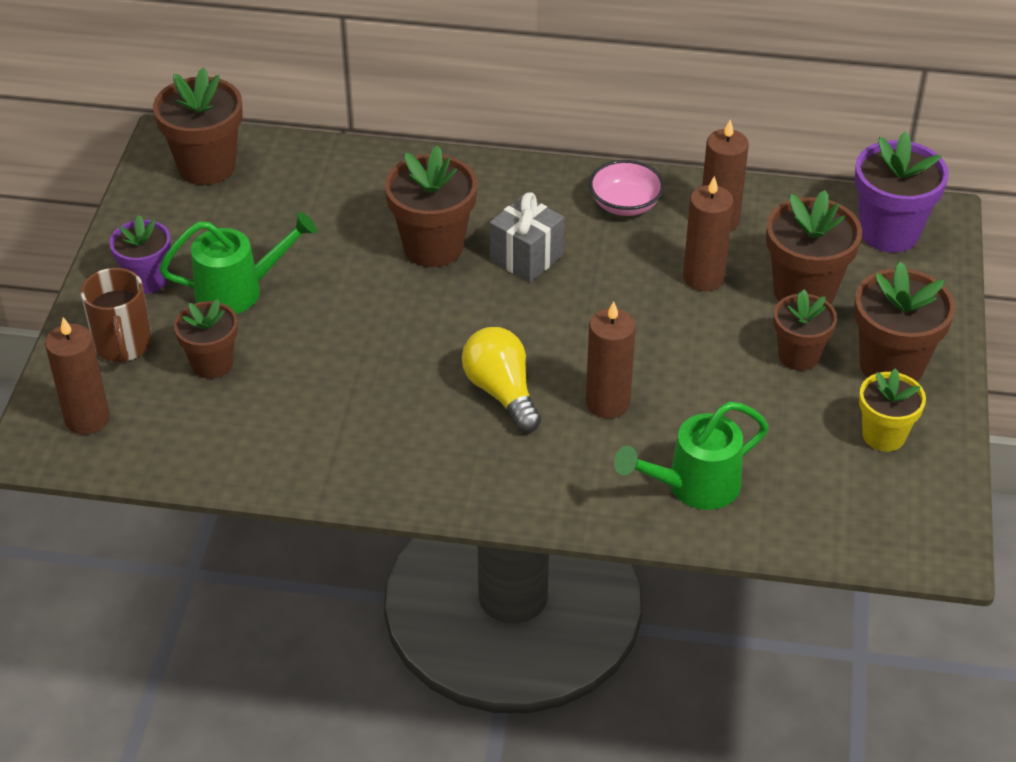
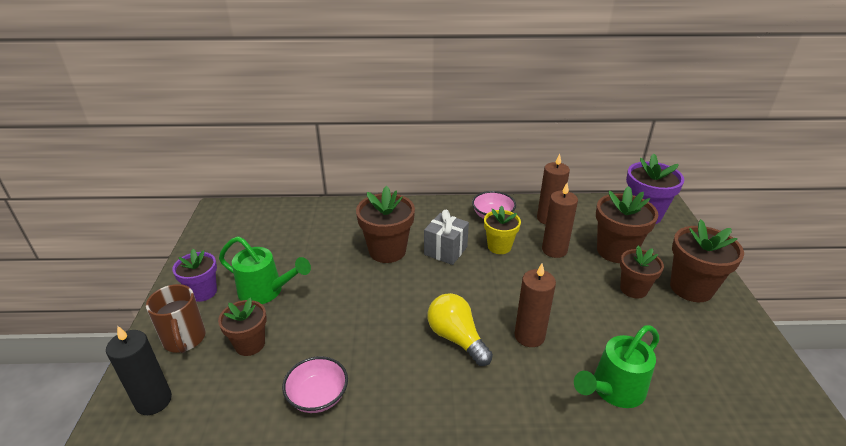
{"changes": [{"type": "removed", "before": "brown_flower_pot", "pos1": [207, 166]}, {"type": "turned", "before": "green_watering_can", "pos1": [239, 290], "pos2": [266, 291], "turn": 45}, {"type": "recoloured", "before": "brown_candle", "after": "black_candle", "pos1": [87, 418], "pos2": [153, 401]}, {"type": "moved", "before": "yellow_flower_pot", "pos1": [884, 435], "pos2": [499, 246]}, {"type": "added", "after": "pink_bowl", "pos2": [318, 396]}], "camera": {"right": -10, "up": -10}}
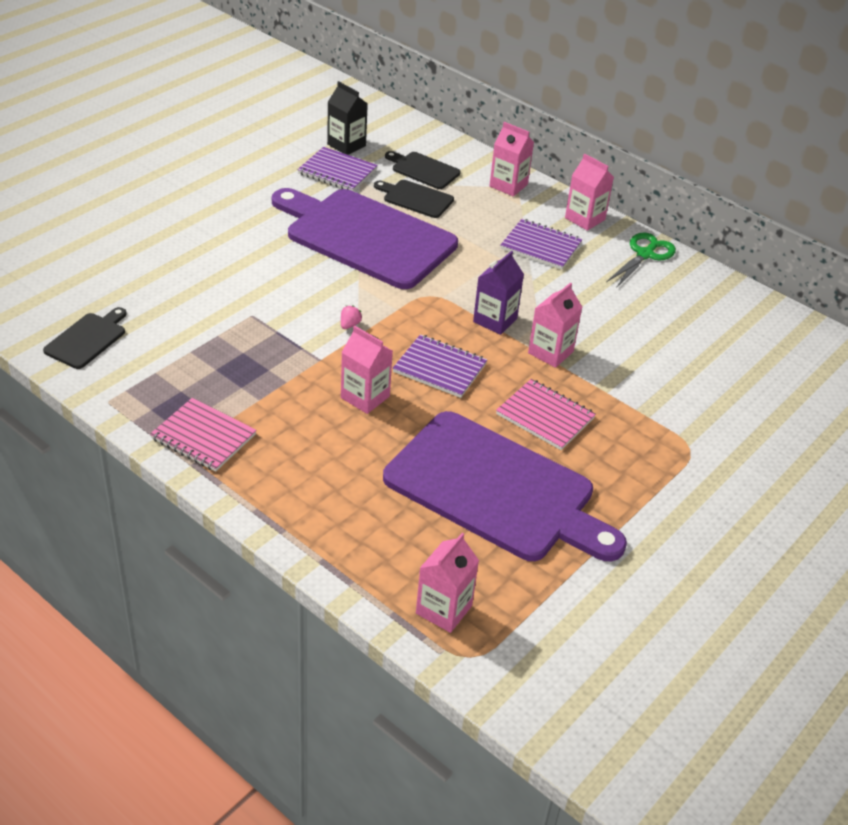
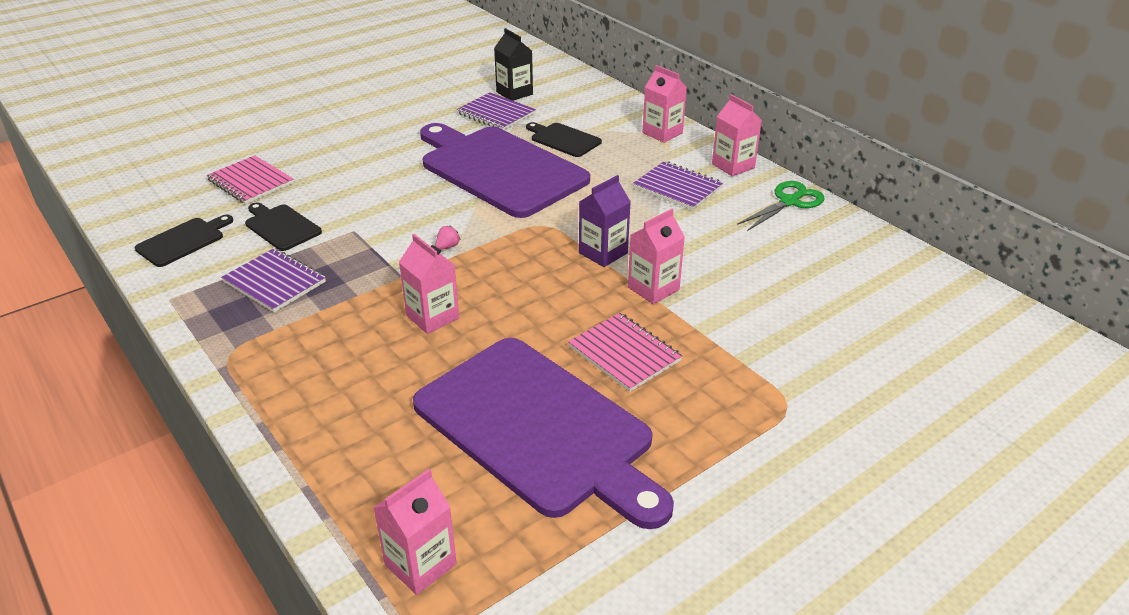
{"changes": [{"type": "moved", "before": "black_cutting_board", "pos1": [423, 170], "pos2": [281, 226]}, {"type": "moved", "before": "purple_notebook", "pos1": [440, 368], "pos2": [275, 282]}, {"type": "moved", "before": "pink_notebook", "pos1": [203, 437], "pos2": [250, 182]}], "camera": {"right": 15, "up": -5}}
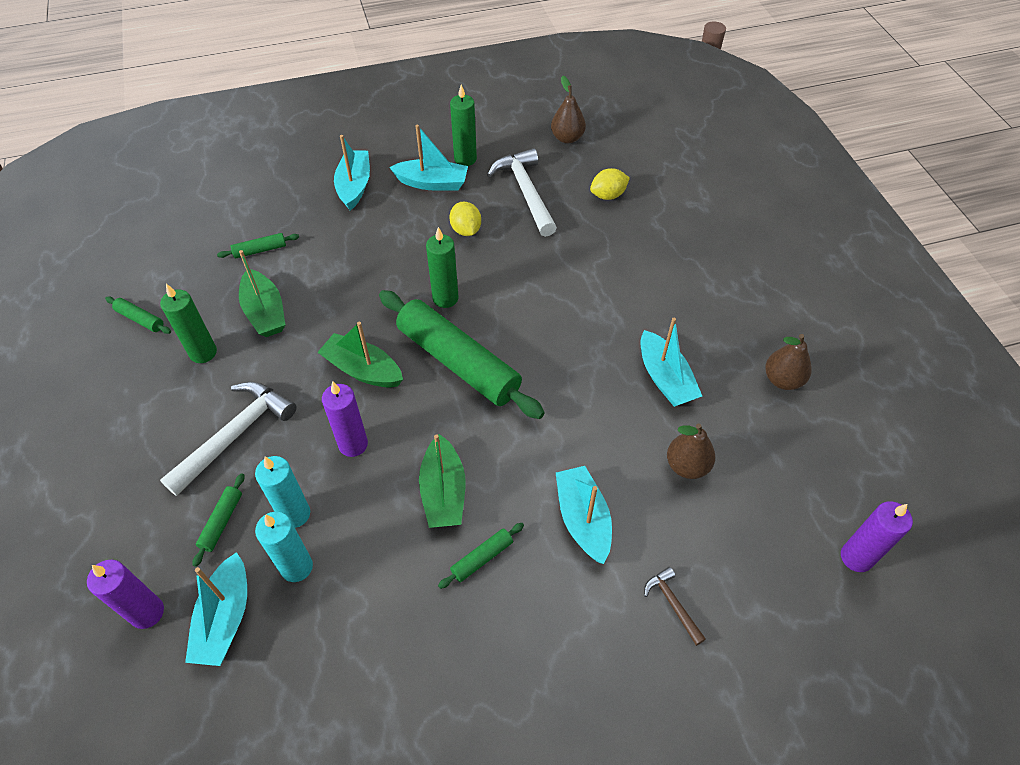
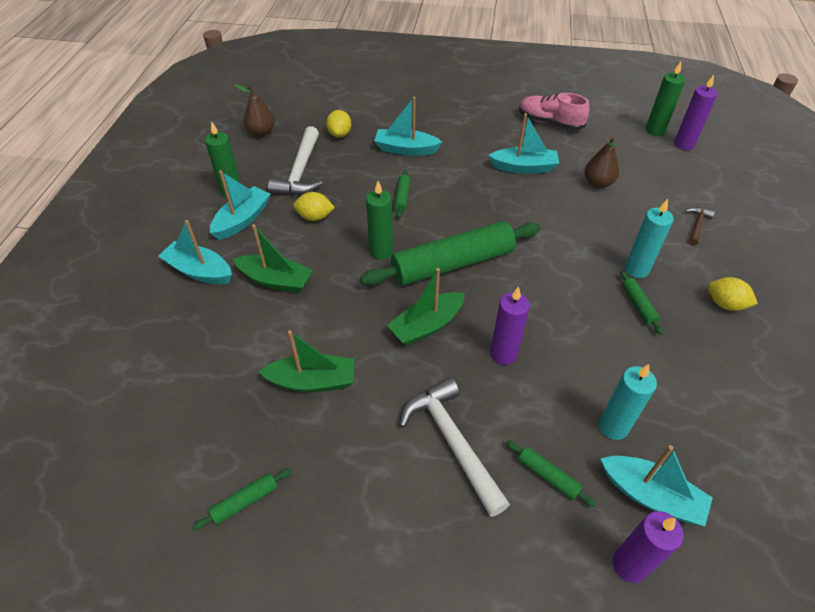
{"changes": [{"type": "turned", "before": "white_hammer", "pos1": [525, 192], "pos2": [300, 172], "turn": -90}, {"type": "moved", "before": "green_rolling_pin", "pos1": [260, 250], "pos2": [402, 197]}, {"type": "moved", "before": "green_candle", "pos1": [203, 353], "pos2": [655, 131]}, {"type": "replaced", "before": "brown_pear", "after": "pink_shoe", "pos1": [782, 380], "pos2": [550, 122]}, {"type": "moved", "before": "green_boat", "pos1": [443, 492], "pos2": [276, 281]}, {"type": "moved", "before": "turquoise_candle", "pos1": [295, 514], "pos2": [636, 269]}, {"type": "moved", "before": "turquoise_boat", "pos1": [583, 519], "pos2": [406, 149]}, {"type": "turned", "before": "brown_hammer", "pos1": [672, 604], "pos2": [697, 225], "turn": 120}, {"type": "added", "after": "yellow_lemon", "pos2": [725, 304]}], "camera": {"right": -65, "up": -5}}
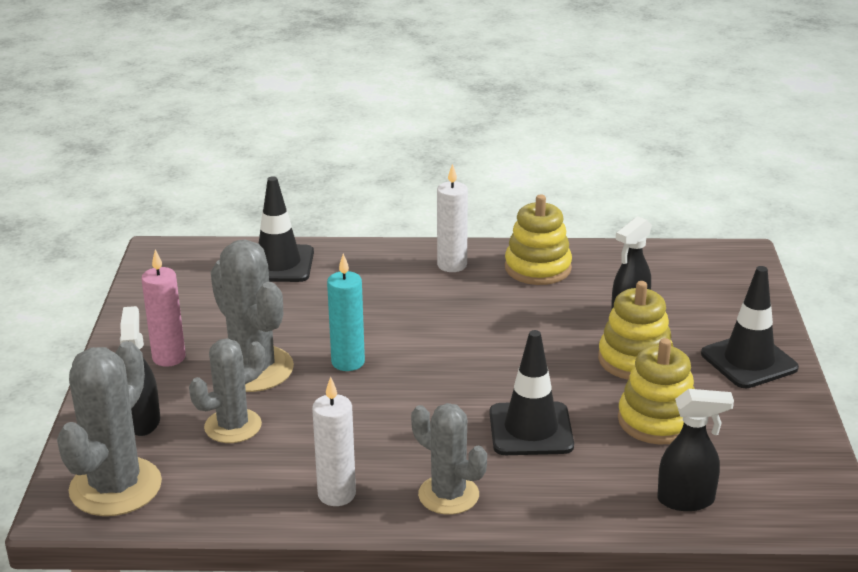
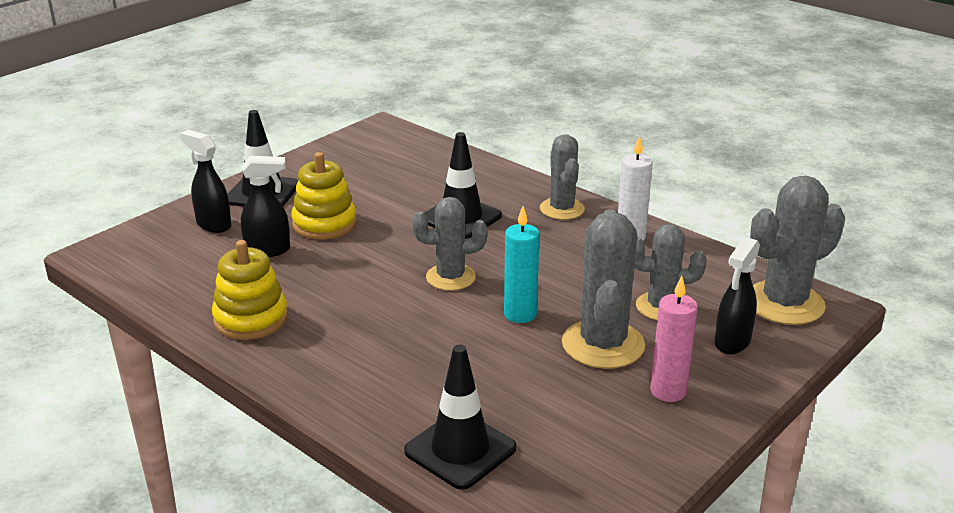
{"changes": [{"type": "removed", "before": "white_candle", "pos1": [452, 265]}, {"type": "removed", "before": "yellow_stacking_toy", "pos1": [657, 421]}, {"type": "moved", "before": "black_spray_bottle", "pos1": [686, 500], "pos2": [213, 224]}, {"type": "added", "after": "grey_cactus", "pos2": [450, 277]}], "camera": {"right": -140, "up": 0}}
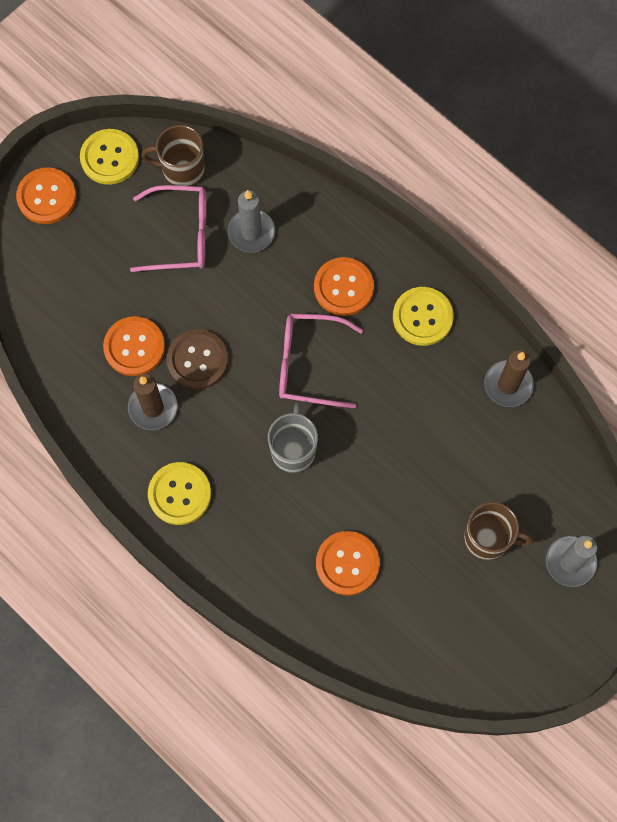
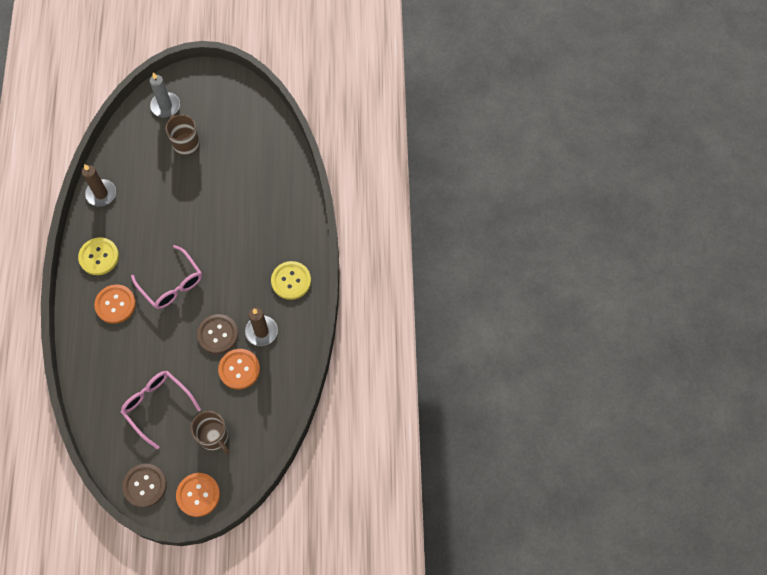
{"changes": [{"type": "moved", "before": "brown_mug", "pos1": [182, 170], "pos2": [214, 437]}, {"type": "recoloured", "before": "yellow_button", "after": "brown_button", "pos1": [109, 158], "pos2": [145, 485]}, {"type": "removed", "before": "grey_candle", "pos1": [251, 232]}, {"type": "removed", "before": "grey_mug", "pos1": [293, 450]}, {"type": "removed", "before": "orange_button", "pos1": [347, 563]}], "camera": {"right": -135, "up": -5}}
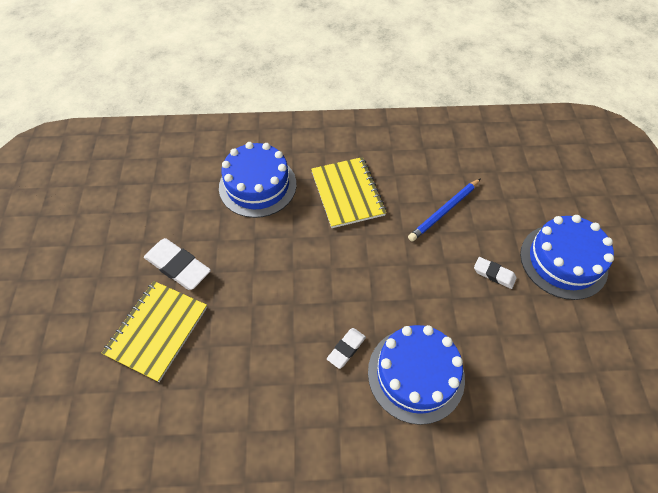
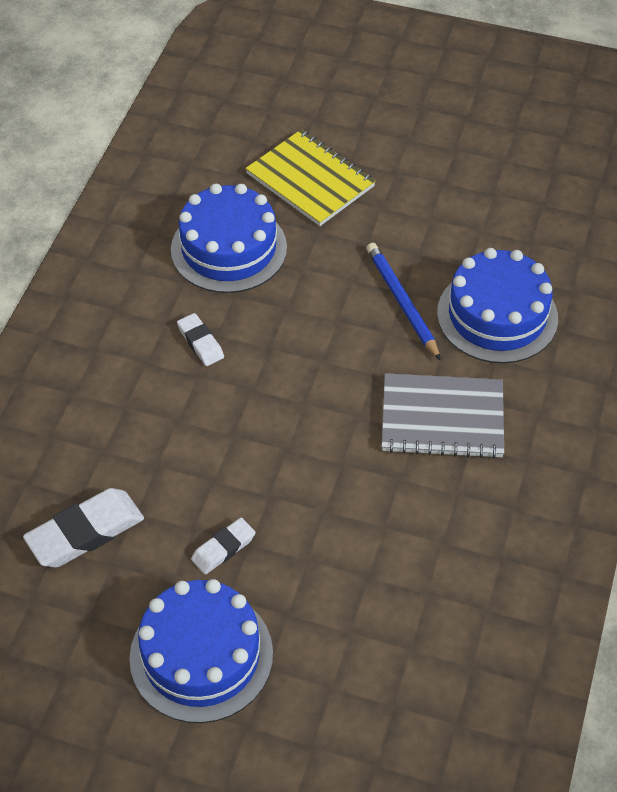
{"changes": [{"type": "recoloured", "before": "yellow_notebook", "after": "grey_notebook", "pos1": [347, 193], "pos2": [442, 418]}, {"type": "moved", "before": "blue_pencil", "pos1": [444, 211], "pos2": [402, 302]}, {"type": "moved", "before": "white_eraser", "pos1": [178, 266], "pos2": [85, 532]}, {"type": "moved", "before": "blue_cake", "pos1": [416, 374], "pos2": [229, 248]}], "camera": {"right": 110, "up": -5}}
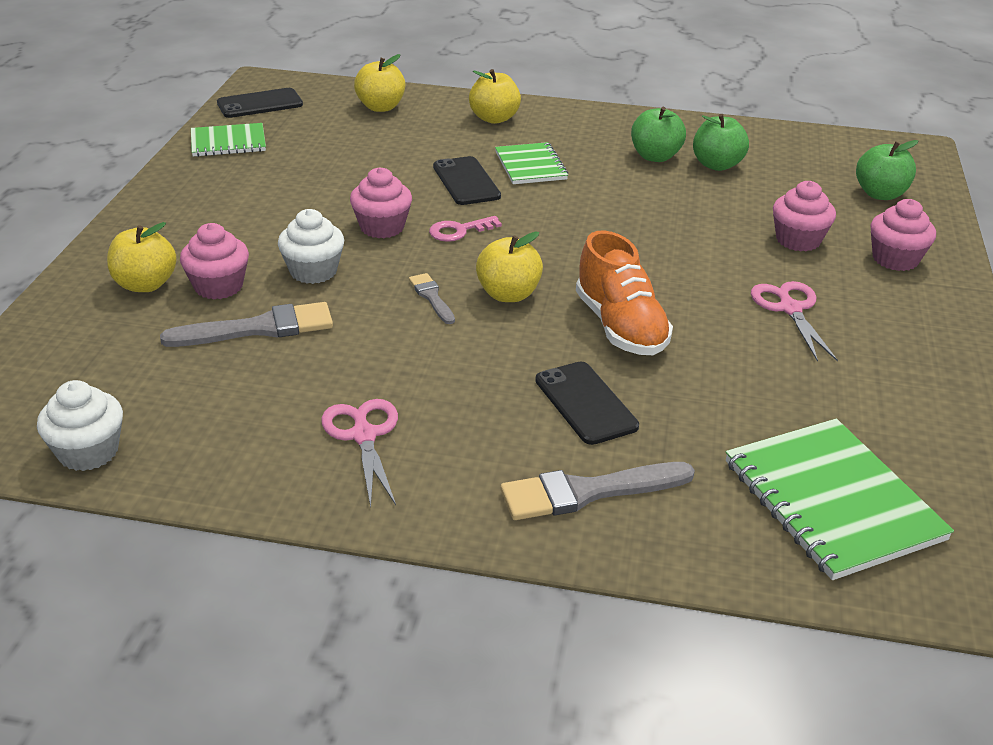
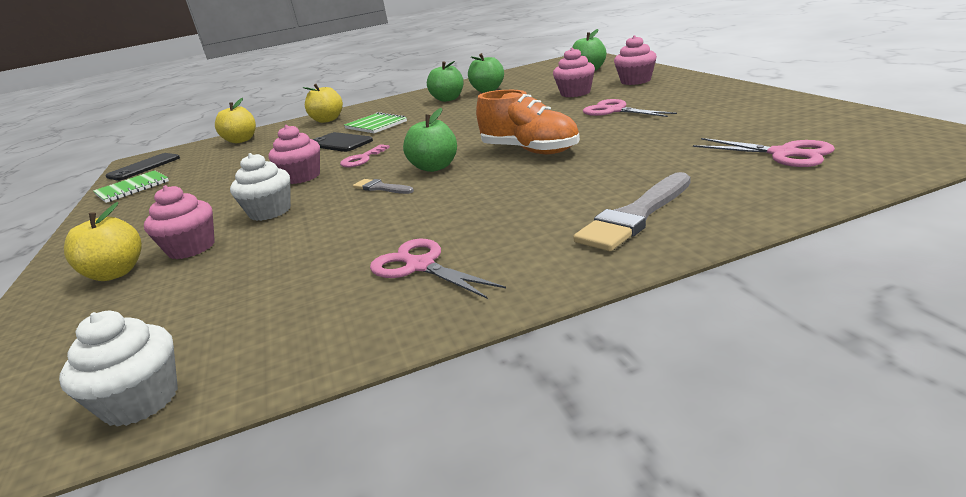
{"changes": [{"type": "recoloured", "before": "yellow_apple", "after": "green_apple", "pos1": [508, 294], "pos2": [435, 167]}, {"type": "removed", "before": "grey_brush", "pos1": [258, 328]}, {"type": "removed", "before": "black_phone", "pos1": [585, 403]}, {"type": "replaced", "before": "green_notebook", "after": "pink_scissors", "pos1": [832, 500], "pos2": [783, 154]}], "camera": {"right": -25, "up": -10}}
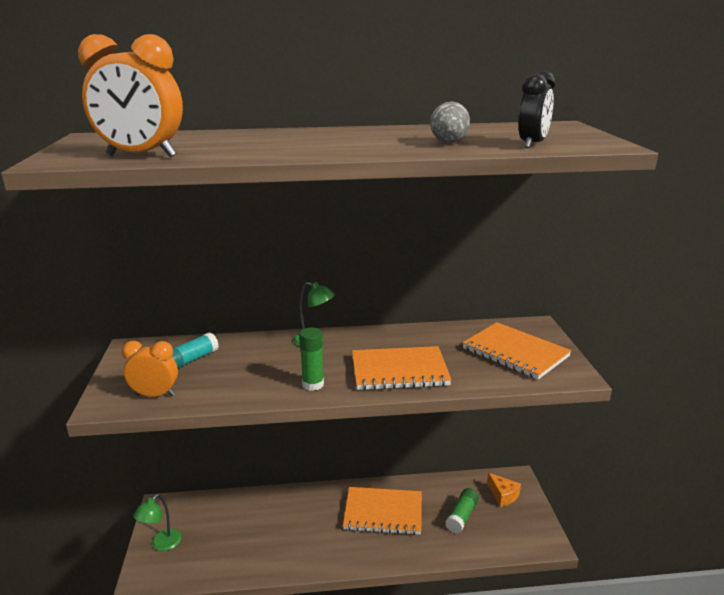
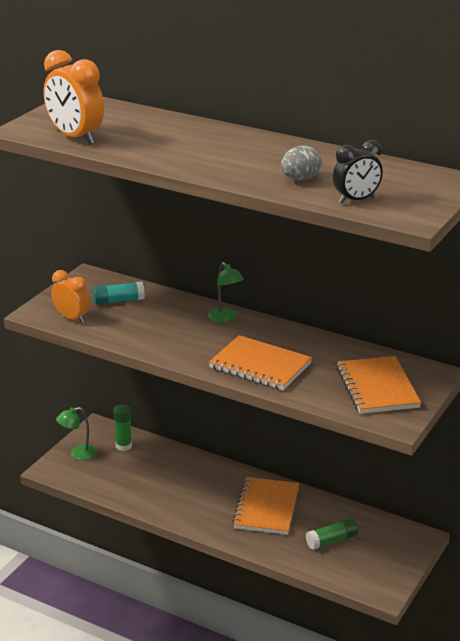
{"changes": [{"type": "moved", "before": "green_glue_stick", "pos1": [313, 384], "pos2": [123, 446]}, {"type": "removed", "before": "orange_cheese", "pos1": [503, 495]}, {"type": "turned", "before": "orange_notebook", "pos1": [383, 513], "pos2": [266, 508], "turn": 60}], "camera": {"right": 35, "up": 5}}
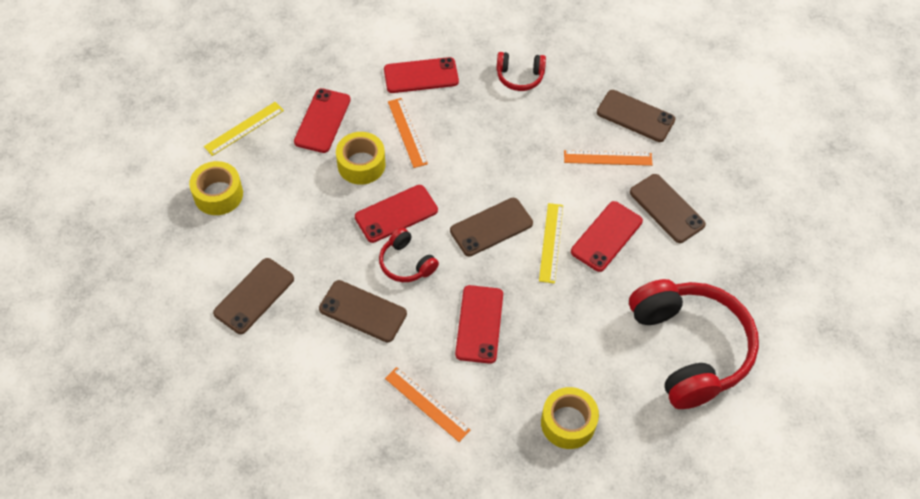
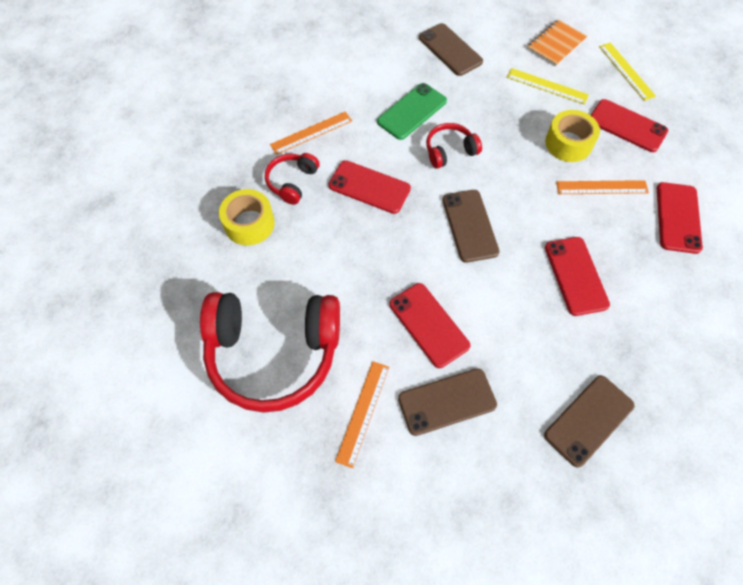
{"changes": [{"type": "moved", "before": "red_headphones", "pos1": [519, 76], "pos2": [292, 182]}, {"type": "moved", "before": "orange_ruler", "pos1": [608, 158], "pos2": [362, 412]}, {"type": "replaced", "before": "yellow_tape", "after": "orange_notebook", "pos1": [218, 194], "pos2": [556, 44]}, {"type": "moved", "before": "red_phone", "pos1": [396, 213], "pos2": [576, 276]}, {"type": "moved", "before": "yellow_ruler", "pos1": [551, 242], "pos2": [547, 86]}, {"type": "recoloured", "before": "brown_phone", "after": "green_phone", "pos1": [363, 311], "pos2": [412, 111]}], "camera": {"right": 110, "up": 5}}
